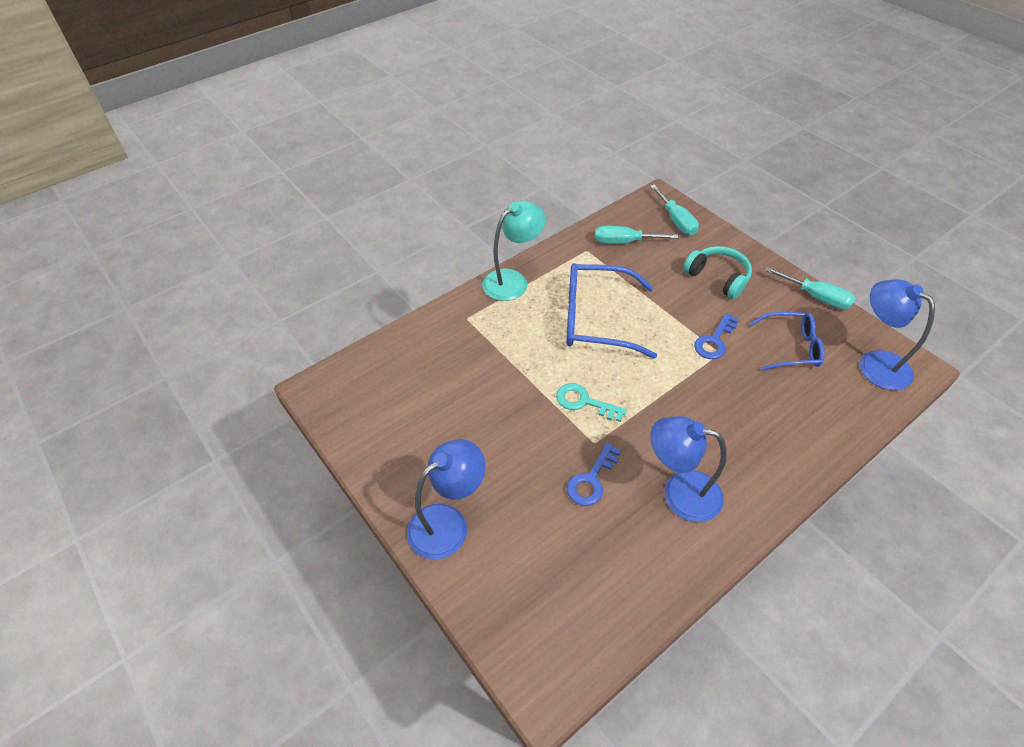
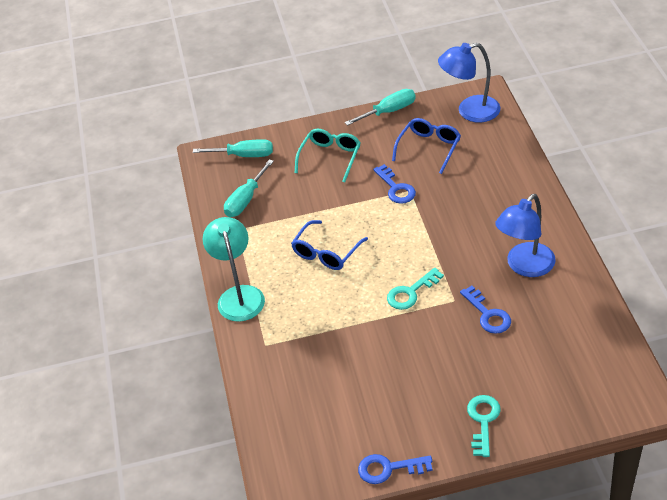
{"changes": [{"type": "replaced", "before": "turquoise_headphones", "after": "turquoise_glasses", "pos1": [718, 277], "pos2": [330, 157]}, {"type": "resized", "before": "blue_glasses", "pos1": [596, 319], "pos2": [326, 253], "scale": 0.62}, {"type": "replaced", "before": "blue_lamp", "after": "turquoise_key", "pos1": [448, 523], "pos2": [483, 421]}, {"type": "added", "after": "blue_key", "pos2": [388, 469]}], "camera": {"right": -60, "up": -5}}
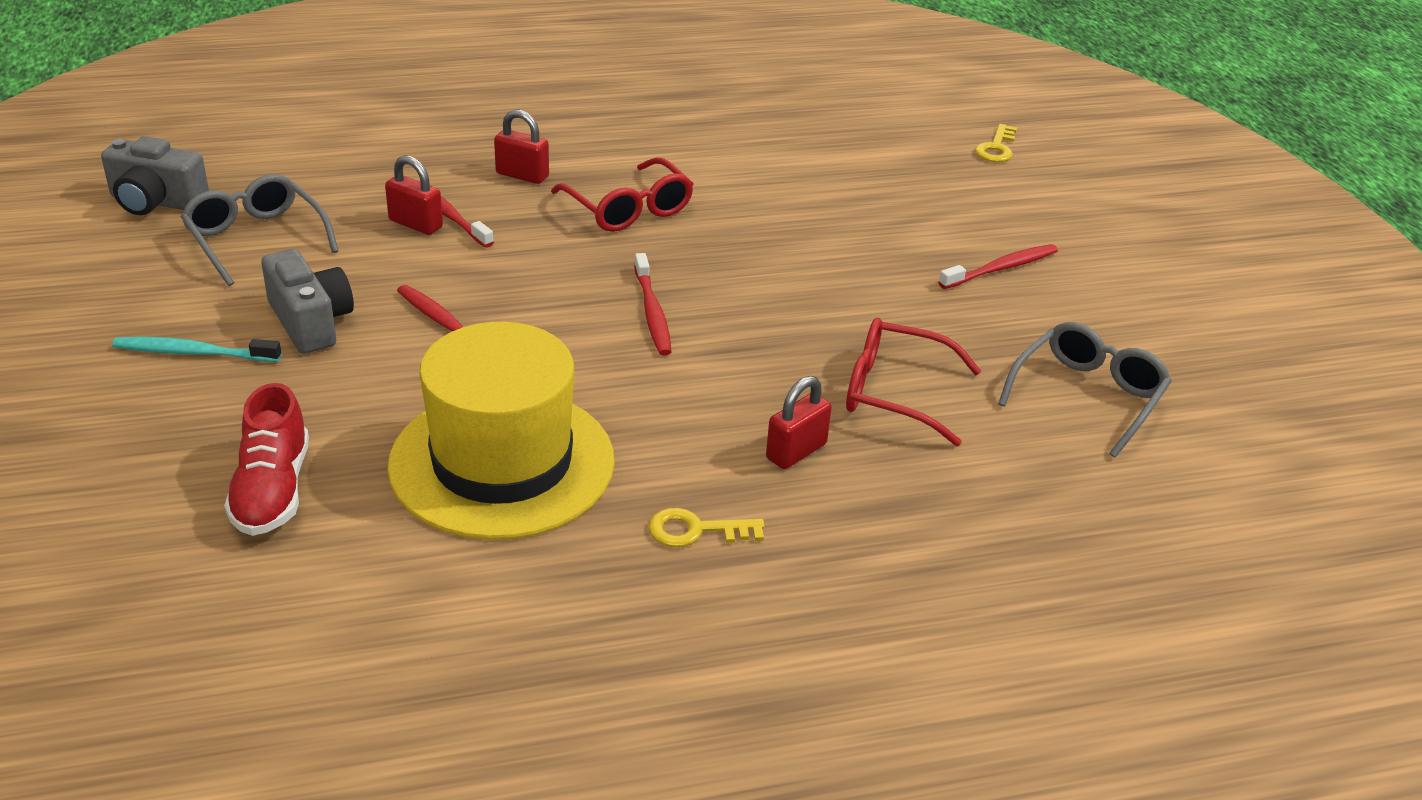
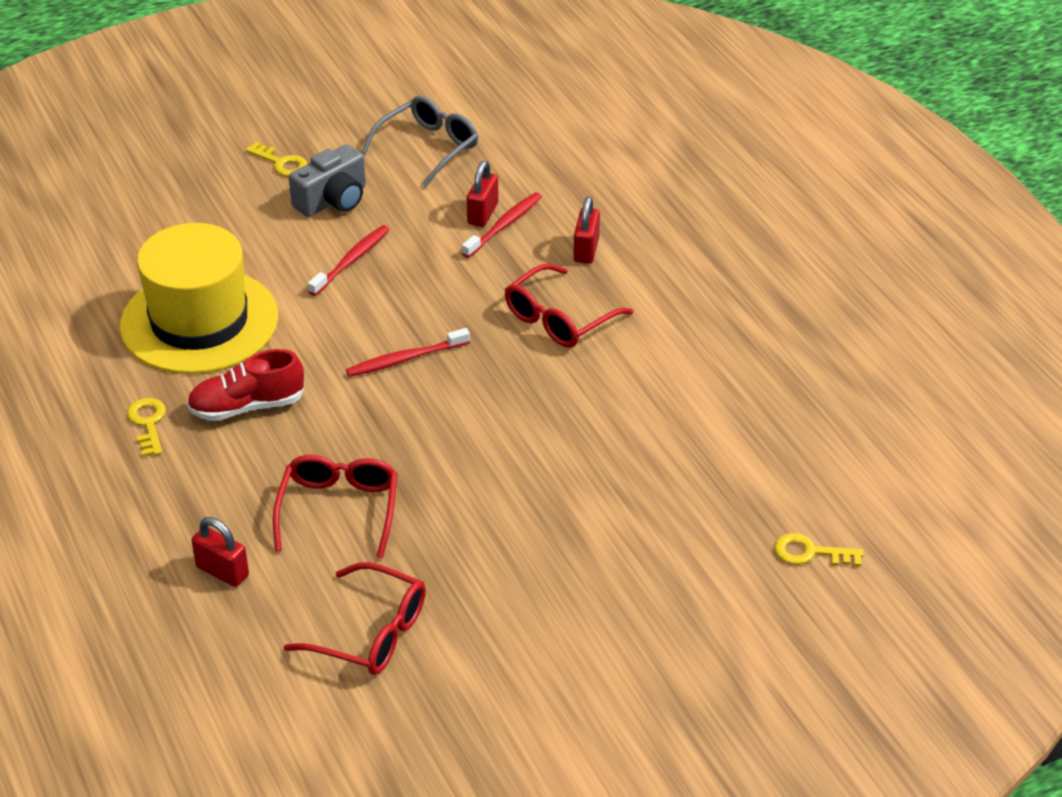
{"changes": [{"type": "removed", "before": "grey_camera", "pos1": [156, 202]}, {"type": "removed", "before": "red_toothbrush", "pos1": [1001, 268]}, {"type": "recoloured", "before": "grey_glasses", "after": "red_glasses", "pos1": [1087, 396], "pos2": [370, 633]}, {"type": "replaced", "before": "turquoise_toothbrush", "after": "yellow_key", "pos1": [193, 353], "pos2": [281, 163]}, {"type": "moved", "before": "red_padlock", "pos1": [796, 451], "pos2": [222, 571]}, {"type": "moved", "before": "red_shoe", "pos1": [272, 491], "pos2": [247, 406]}], "camera": {"right": 80, "up": 5}}
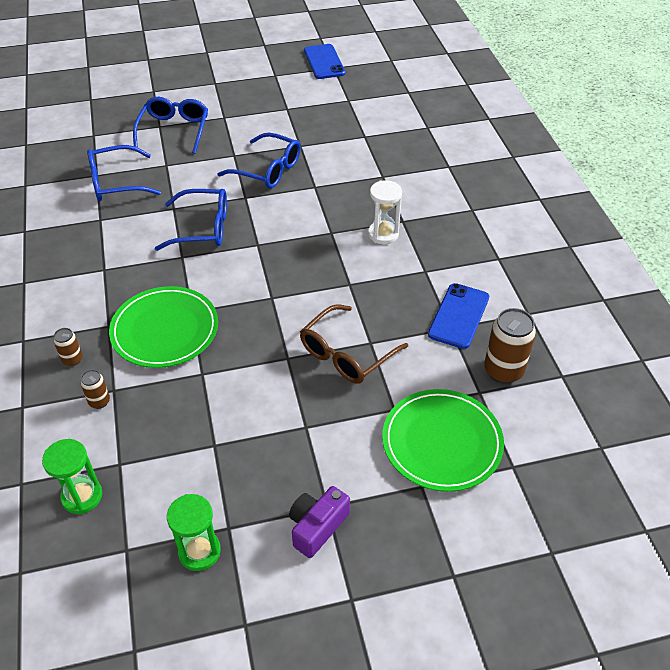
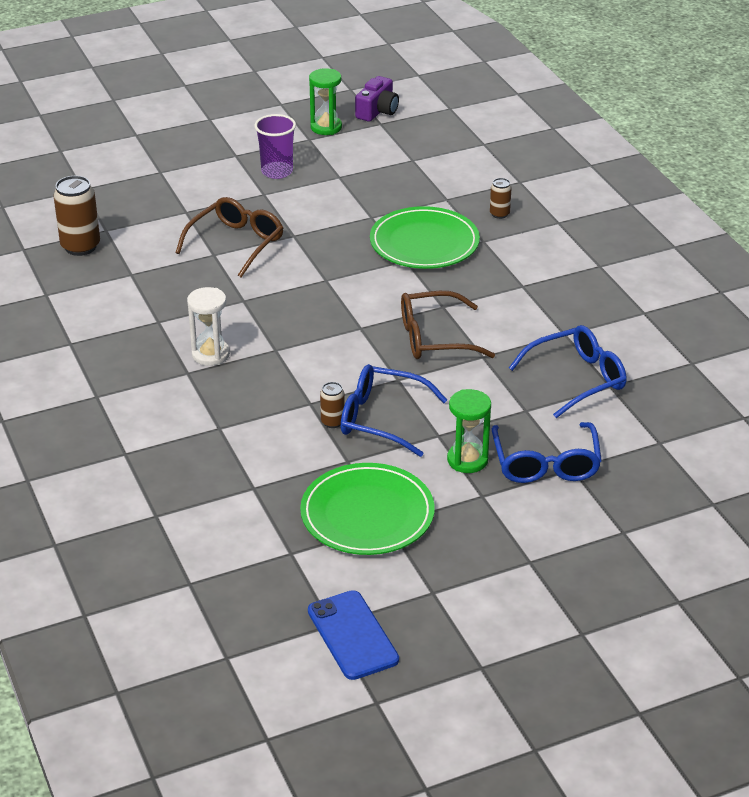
{"changes": [{"type": "recoloured", "before": "blue_glasses", "after": "brown_glasses", "pos1": [203, 228], "pos2": [434, 338]}, {"type": "removed", "before": "blue_phone", "pos1": [458, 316]}, {"type": "moved", "before": "brown_can", "pos1": [99, 401], "pos2": [332, 422]}, {"type": "moved", "before": "green_plate", "pos1": [442, 442], "pos2": [367, 514]}, {"type": "moved", "before": "green_hourglass", "pos1": [82, 496], "pos2": [467, 460]}, {"type": "moved", "before": "purple_camera", "pos1": [317, 527], "pos2": [377, 111]}, {"type": "added", "after": "purple_cup", "pos2": [277, 171]}], "camera": {"right": 170, "up": -10}}
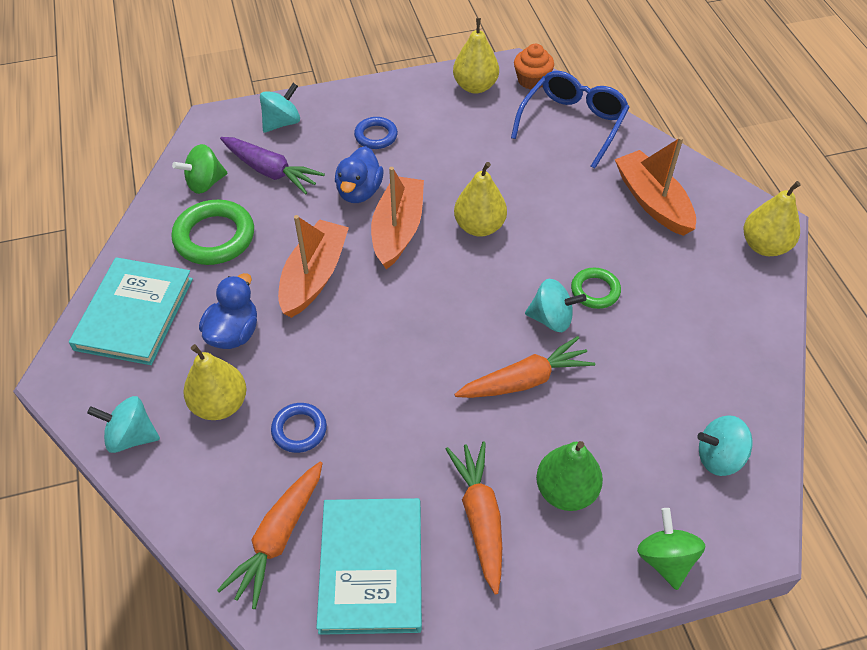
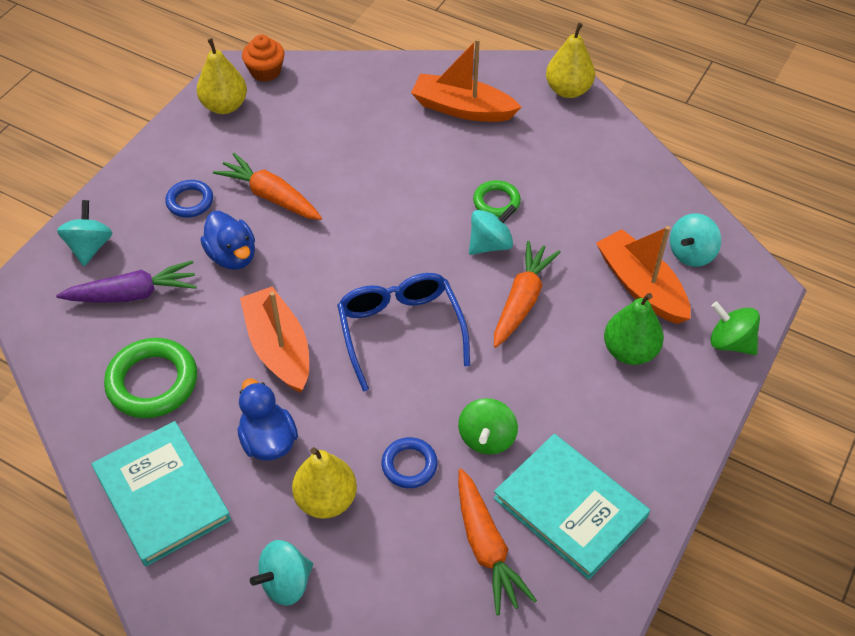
{"changes": [{"type": "moved", "before": "blue_glasses", "pos1": [573, 123], "pos2": [400, 330]}, {"type": "moved", "before": "green_spinning_top", "pos1": [205, 183], "pos2": [487, 438]}, {"type": "removed", "before": "yellow_pear", "pos1": [479, 227]}, {"type": "moved", "before": "orange_boat", "pos1": [397, 230], "pos2": [640, 286]}, {"type": "moved", "before": "orange_carrot", "pos1": [480, 517], "pos2": [270, 196]}], "camera": {"right": -45, "up": 0}}
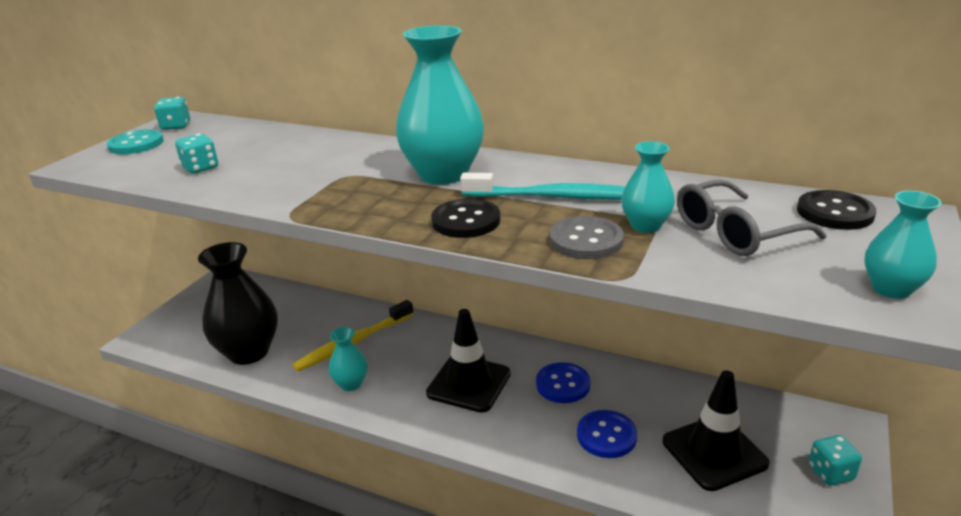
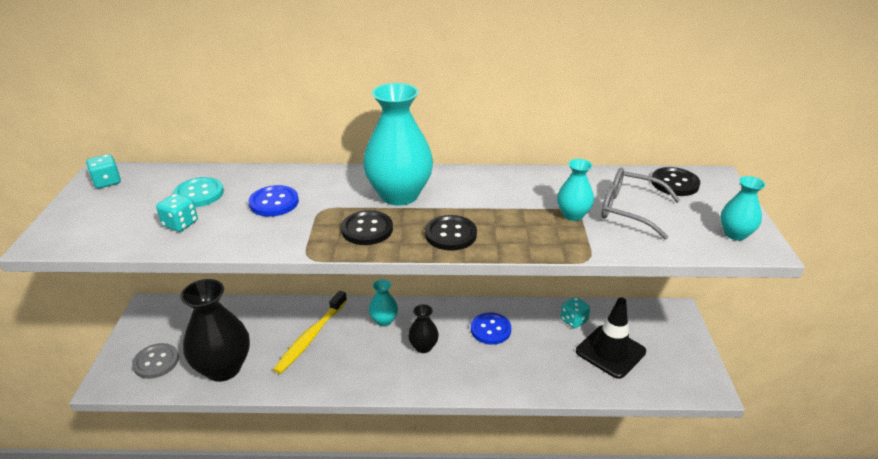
{"changes": [{"type": "moved", "before": "turquoise_button", "pos1": [136, 144], "pos2": [199, 194]}, {"type": "removed", "before": "turquoise_toothbrush", "pos1": [556, 197]}, {"type": "turned", "before": "grey_glasses", "pos1": [735, 233], "pos2": [629, 210], "turn": 75}, {"type": "moved", "before": "grey_button", "pos1": [586, 240], "pos2": [156, 362]}, {"type": "replaced", "before": "black_traffic_cone", "after": "black_vase", "pos1": [469, 383], "pos2": [423, 347]}, {"type": "moved", "before": "turquoise_vase", "pos1": [351, 384], "pos2": [384, 321]}, {"type": "moved", "before": "blue_button", "pos1": [606, 435], "pos2": [274, 202]}, {"type": "moved", "before": "turquoise_dice", "pos1": [830, 472], "pos2": [573, 320]}, {"type": "added", "after": "black_button", "pos2": [367, 229]}], "camera": {"right": -25, "up": 5}}
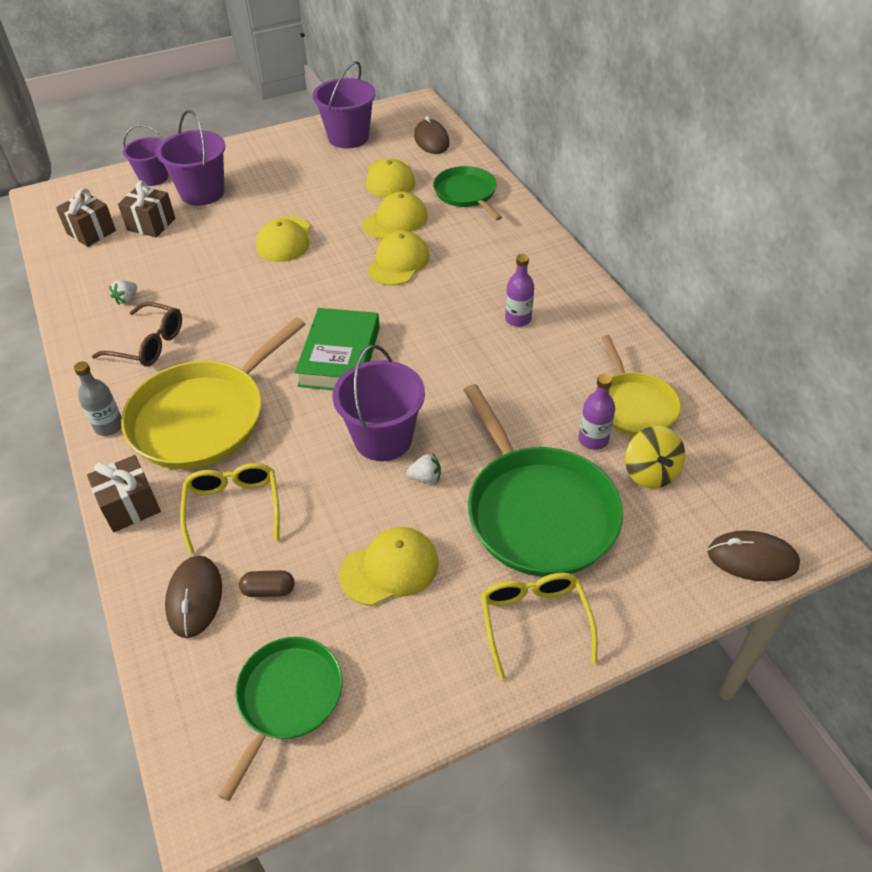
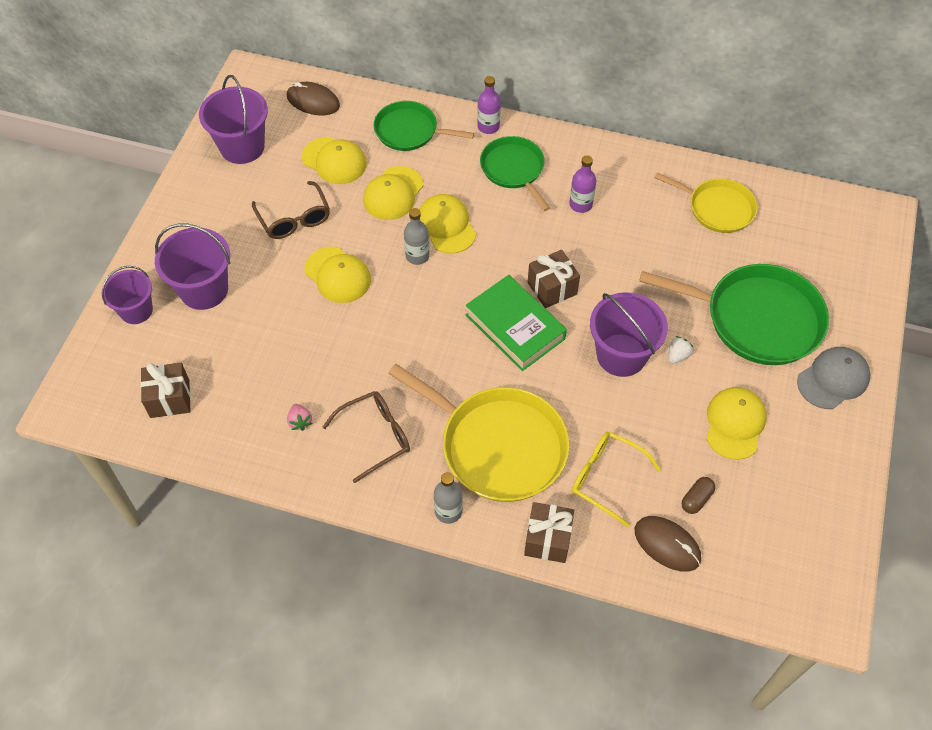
{"changes": [{"type": "moved", "before": "brown_gift", "pos1": [151, 224], "pos2": [552, 288]}, {"type": "turned", "before": "yellow_cap", "pos1": [395, 220], "pos2": [393, 193], "turn": -150}, {"type": "recoloured", "before": "white_strawberry", "after": "pink_strawberry", "pos1": [127, 299], "pos2": [300, 421]}, {"type": "turned", "before": "yellow_pan", "pos1": [204, 417], "pos2": [497, 446], "turn": -45}, {"type": "moved", "before": "purple_bottle", "pos1": [593, 439], "pos2": [488, 127]}, {"type": "removed", "before": "yellow_spinning_top", "pos1": [650, 472]}, {"type": "removed", "before": "brown_mouse", "pos1": [752, 558]}, {"type": "replaced", "before": "yellow_glasses", "after": "grey_cap", "pos1": [534, 621], "pos2": [833, 379]}, {"type": "moved", "before": "green_pan", "pos1": [287, 698], "pos2": [514, 170]}, {"type": "added", "after": "brown_glasses", "pos2": [294, 219]}, {"type": "added", "after": "grey_bottle", "pos2": [417, 256]}], "camera": {"right": -50, "up": 10}}
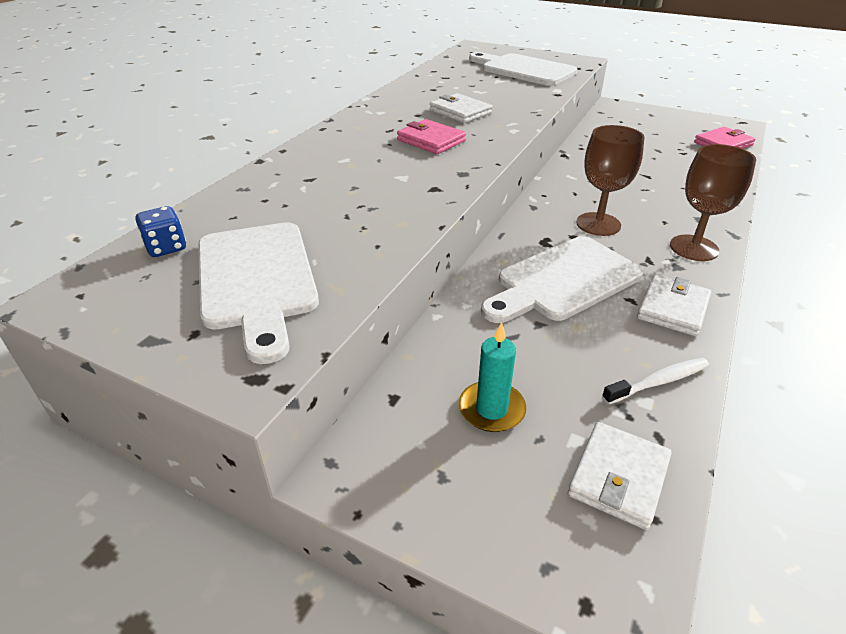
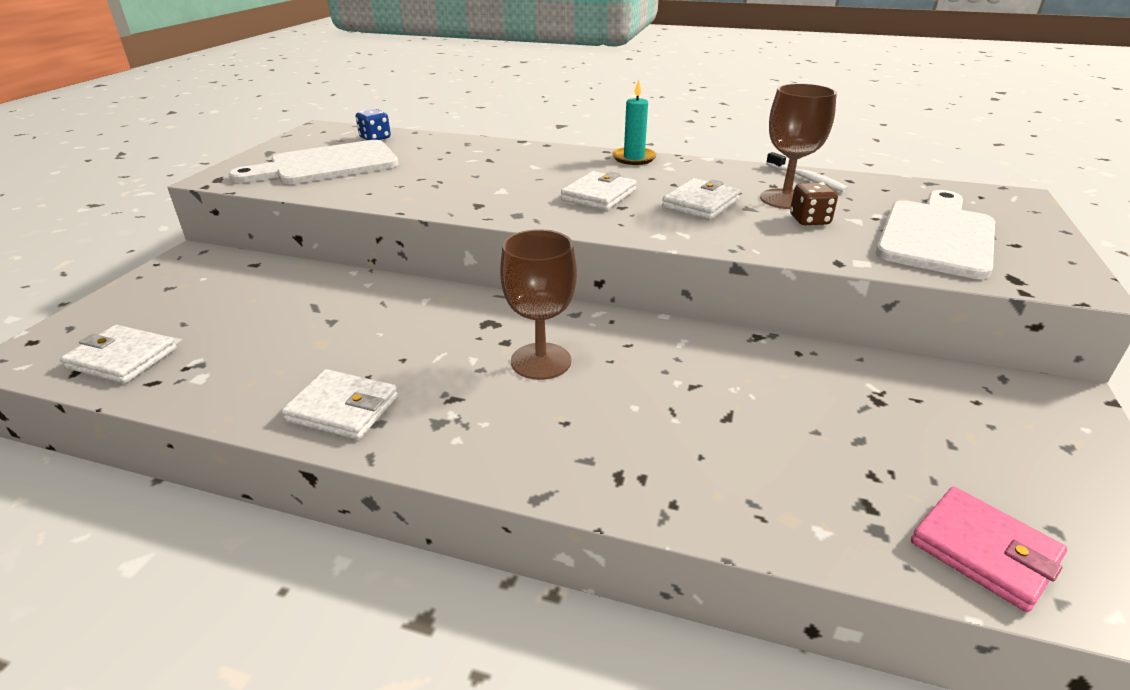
{"changes": [{"type": "recoloured", "before": "pink_wallet", "after": "white_wallet", "pos1": [431, 140], "pos2": [599, 195]}, {"type": "moved", "before": "brown_goblet", "pos1": [694, 248], "pos2": [785, 199]}, {"type": "removed", "before": "white_cutting_board", "pos1": [563, 281]}, {"type": "moved", "before": "turquoise_candle", "pos1": [491, 409], "pos2": [634, 158]}, {"type": "moved", "before": "white_toothbrush", "pos1": [658, 382], "pos2": [807, 179]}, {"type": "added", "after": "brown_dice", "pos2": [809, 220]}], "camera": {"right": 80, "up": -5}}
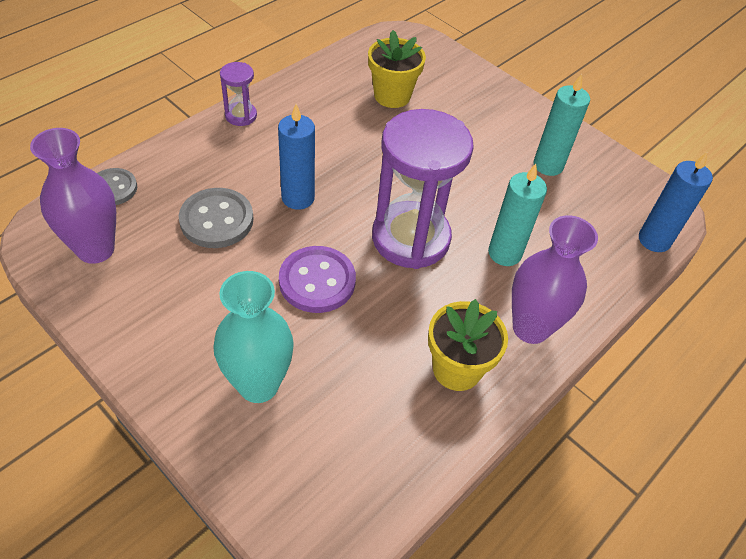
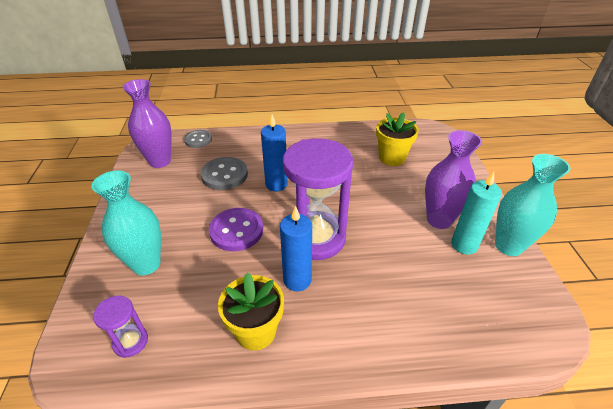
{"changes": [{"type": "moved", "before": "purple_hourglass", "pos1": [241, 115], "pos2": [131, 341]}, {"type": "moved", "before": "blue_candle", "pos1": [654, 240], "pos2": [297, 280]}, {"type": "removed", "before": "turquoise_candle", "pos1": [504, 253]}, {"type": "moved", "before": "purple_vase", "pos1": [530, 328], "pos2": [439, 220]}, {"type": "added", "after": "turquoise_vase", "pos2": [508, 246]}], "camera": {"right": 45, "up": -10}}
